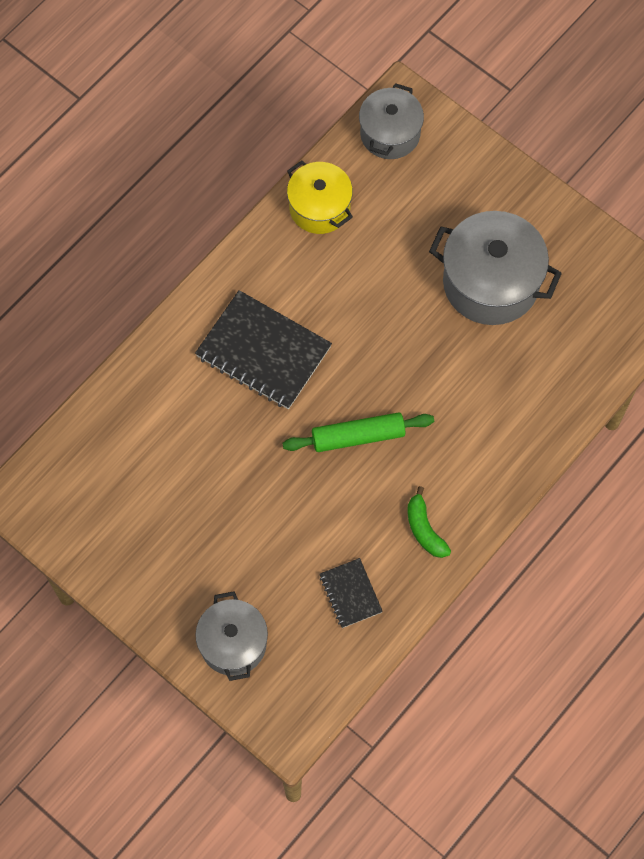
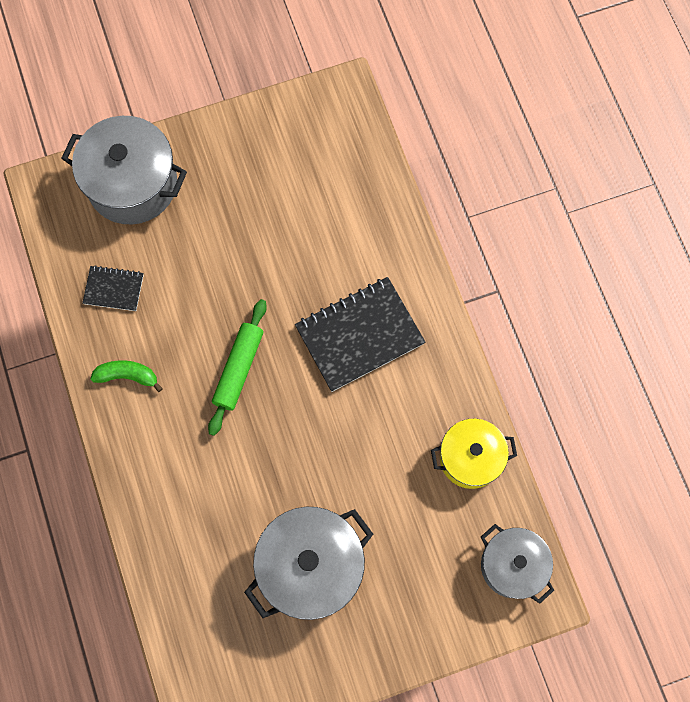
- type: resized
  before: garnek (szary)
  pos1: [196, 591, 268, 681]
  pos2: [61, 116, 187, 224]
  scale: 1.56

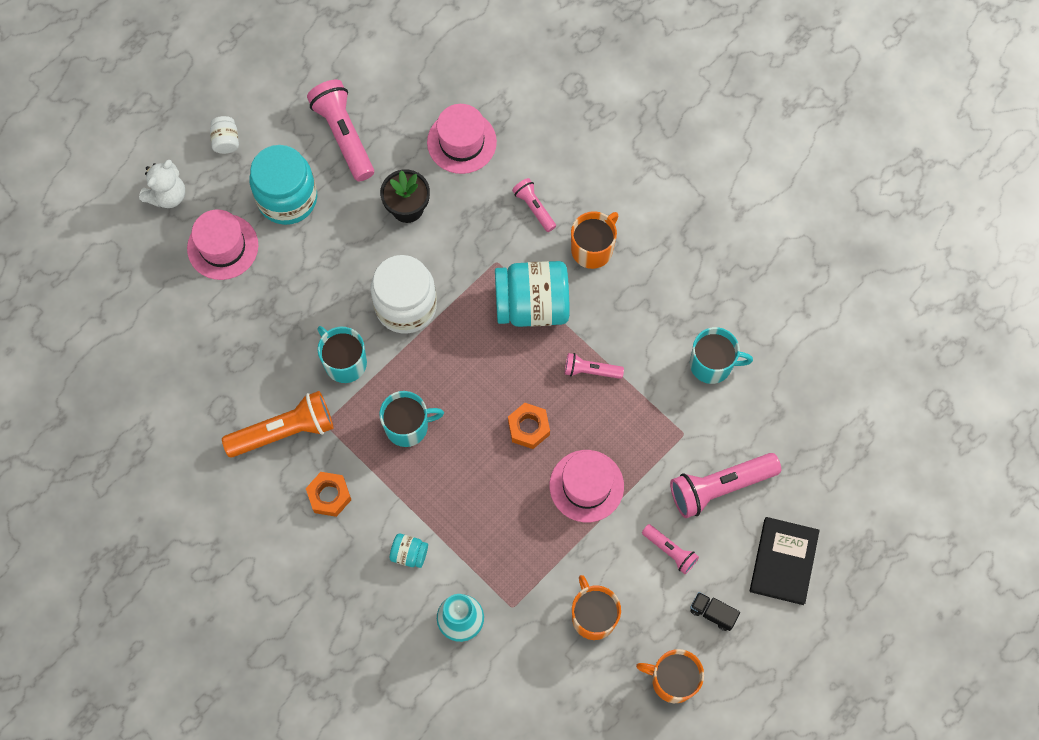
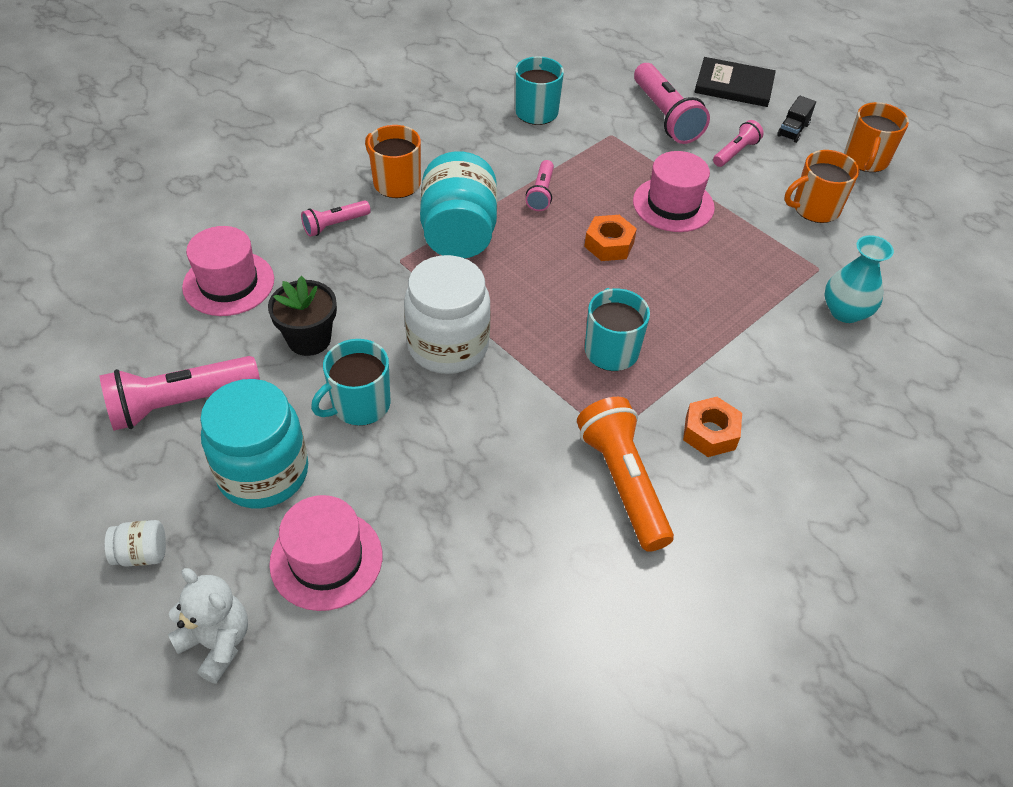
- type: moved
  before: kubek (turkusowy)
  pos1: [317, 326, 367, 383]
  pos2: [311, 339, 391, 425]
- type: removed
  before: słoik (turkusowy)
  pos1: [390, 534, 428, 568]

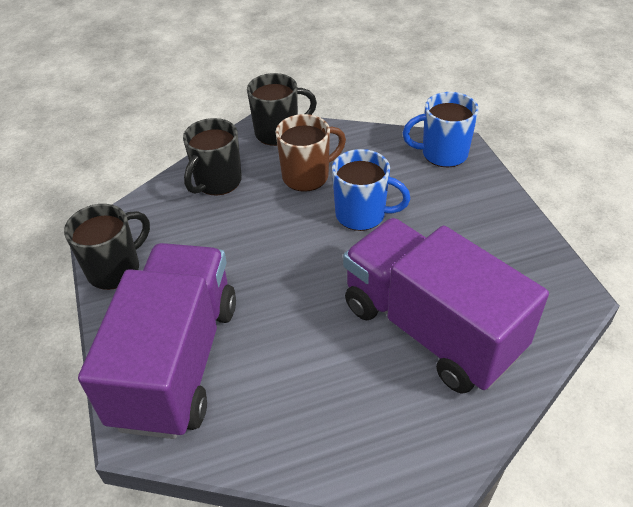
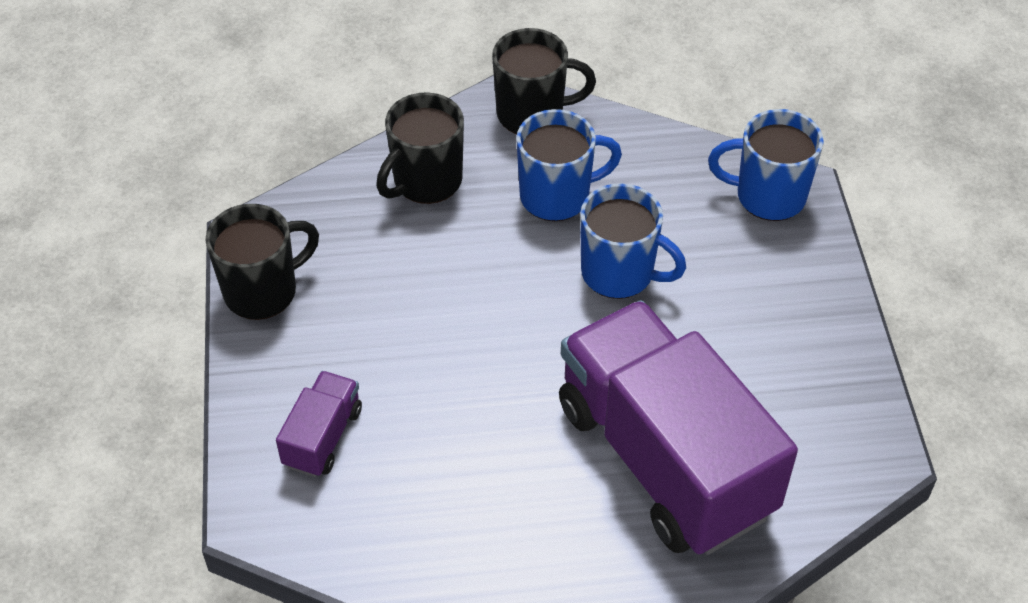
- type: recoloured
  before: kubek (brązowy)
  after: kubek (niebieski)
  pos1: [275, 114, 346, 192]
  pos2: [516, 109, 622, 221]
- type: resized
  before: ciężarówka (fioletowy)
  pos1: [78, 243, 236, 439]
  pos2: [276, 371, 362, 477]
  scale: 0.42

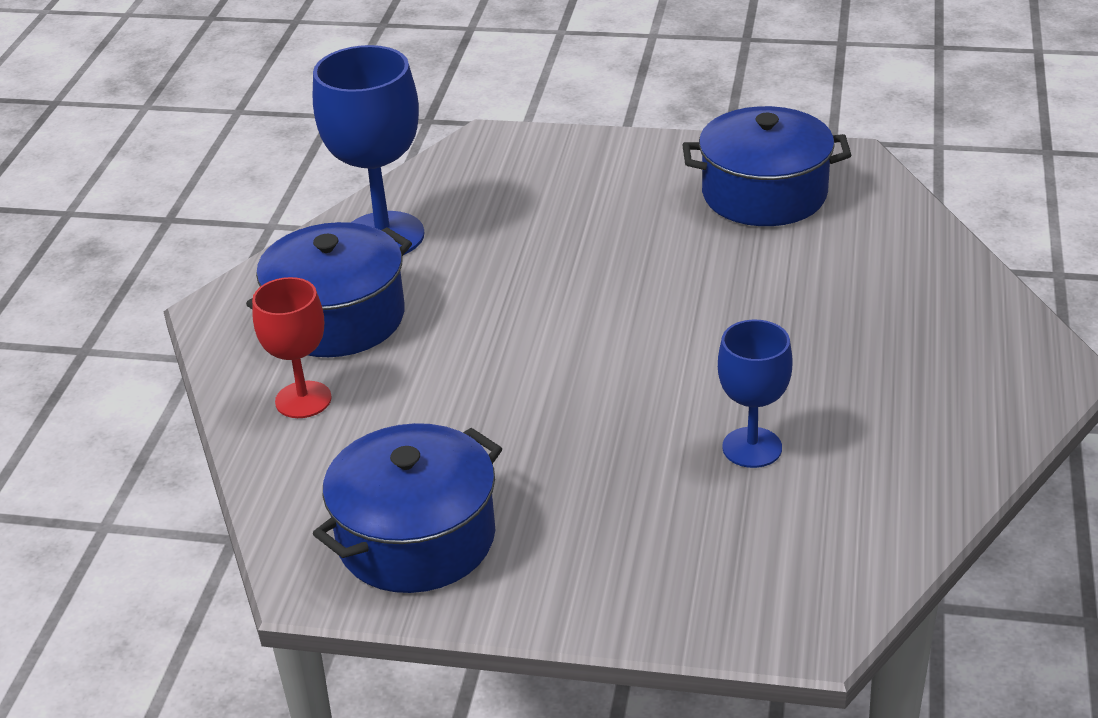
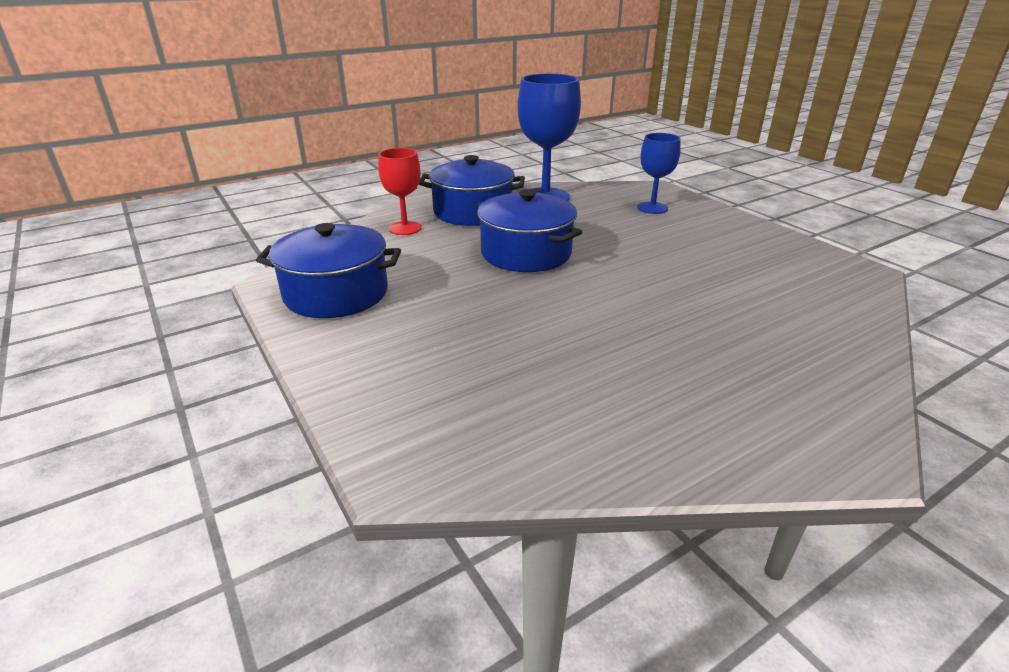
- type: moved
  before: garnek (niebieski)
  pos1: [682, 106, 851, 226]
  pos2: [477, 189, 582, 272]
- type: moved
  before: kielich (niebieski)
  pos1: [718, 320, 792, 468]
  pos2: [637, 133, 681, 214]

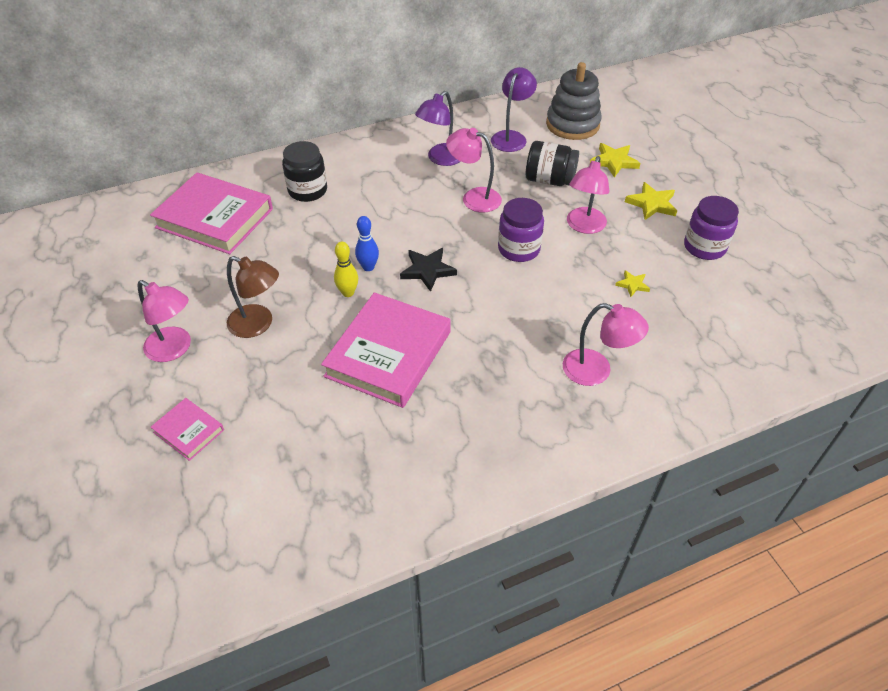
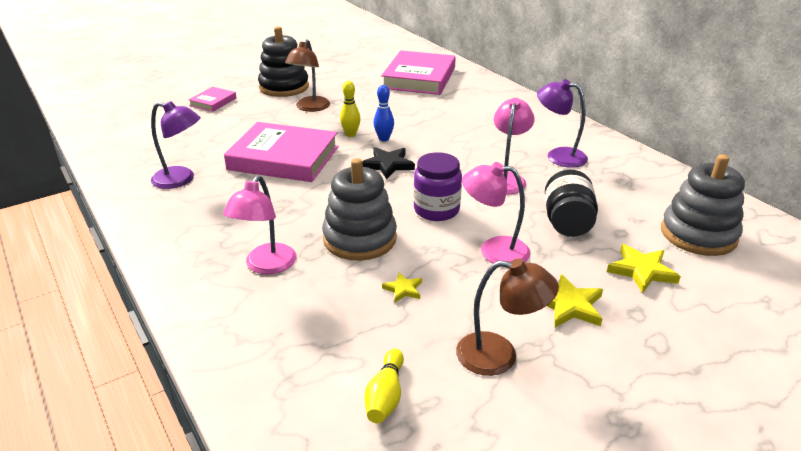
- type: moved
  before: lampka (fioletowy)
  pos1: [491, 67, 537, 152]
  pos2: [151, 101, 201, 189]
- type: removed
  before: słoik (czarny)
  pos1: [282, 141, 327, 202]
- type: replaced
  before: słoik (fioletowy)
  after: lampka (brązowy)
  pos1: [684, 196, 739, 260]
  pos2: [456, 258, 559, 376]
- type: replaced
  before: lampka (różowy)
  after: zabawka nakładanka (czarny)
  pos1: [137, 280, 191, 362]
  pos2: [258, 26, 309, 97]
- type: added
  after: zabawka nakładanka (szary)
  pos2: [322, 158, 397, 261]
- type: added
  after: kręgiel (żółty)
  pos2: [364, 348, 404, 423]

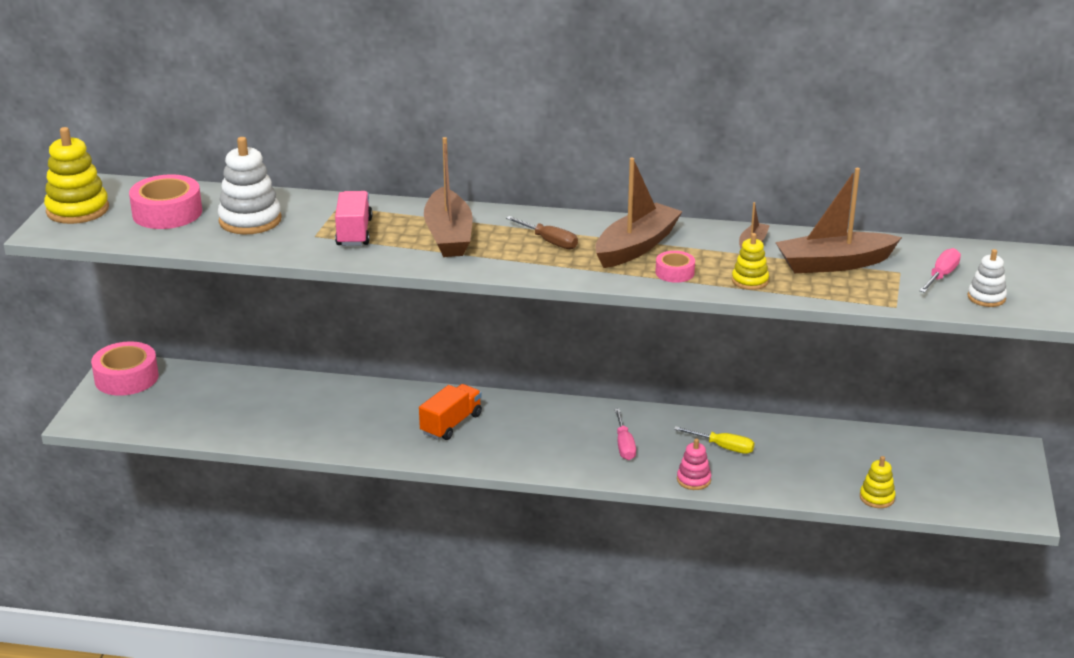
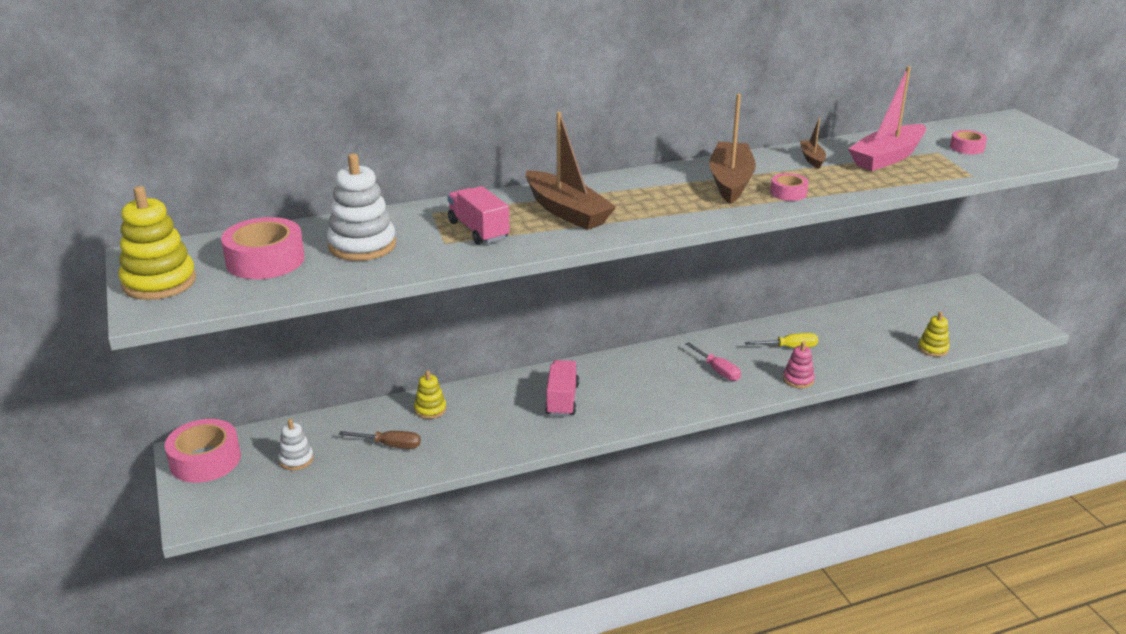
- type: recoloured
  before: łódka (brązowy)
  after: łódka (różowy)
  pos1: [775, 168, 902, 273]
  pos2: [848, 66, 926, 171]
- type: moved
  before: śrubokręt (brązowy)
  pos1: [506, 216, 578, 249]
  pos2: [339, 431, 421, 449]
- type: moved
  before: zabawka nakładanka (żółty)
  pos1: [732, 233, 769, 290]
  pos2: [414, 370, 446, 419]
- type: replaced
  before: śrubokręt (różowy)
  after: taśma klejąca (różowy)
  pos1: [919, 248, 961, 293]
  pos2: [950, 130, 987, 154]
- type: moved
  before: zabawka nakładanka (biały)
  pos1: [967, 249, 1007, 307]
  pos2: [278, 419, 314, 470]
- type: recoloured
  before: ciężarówka (pomarańczowy)
  after: ciężarówka (różowy)
  pos1: [419, 384, 482, 440]
  pos2: [545, 360, 579, 417]

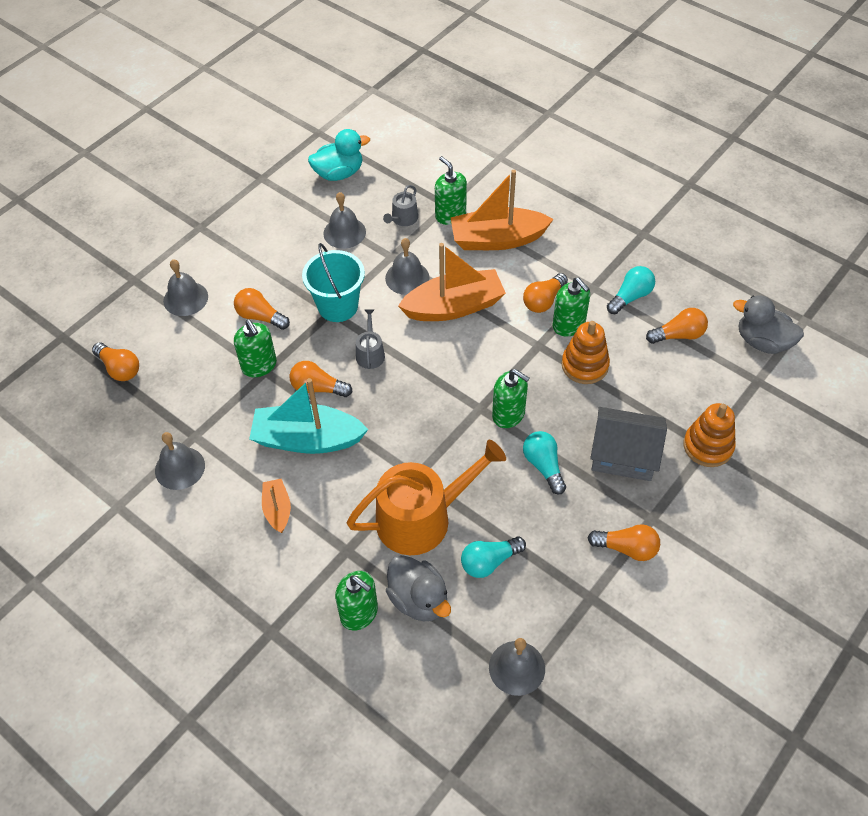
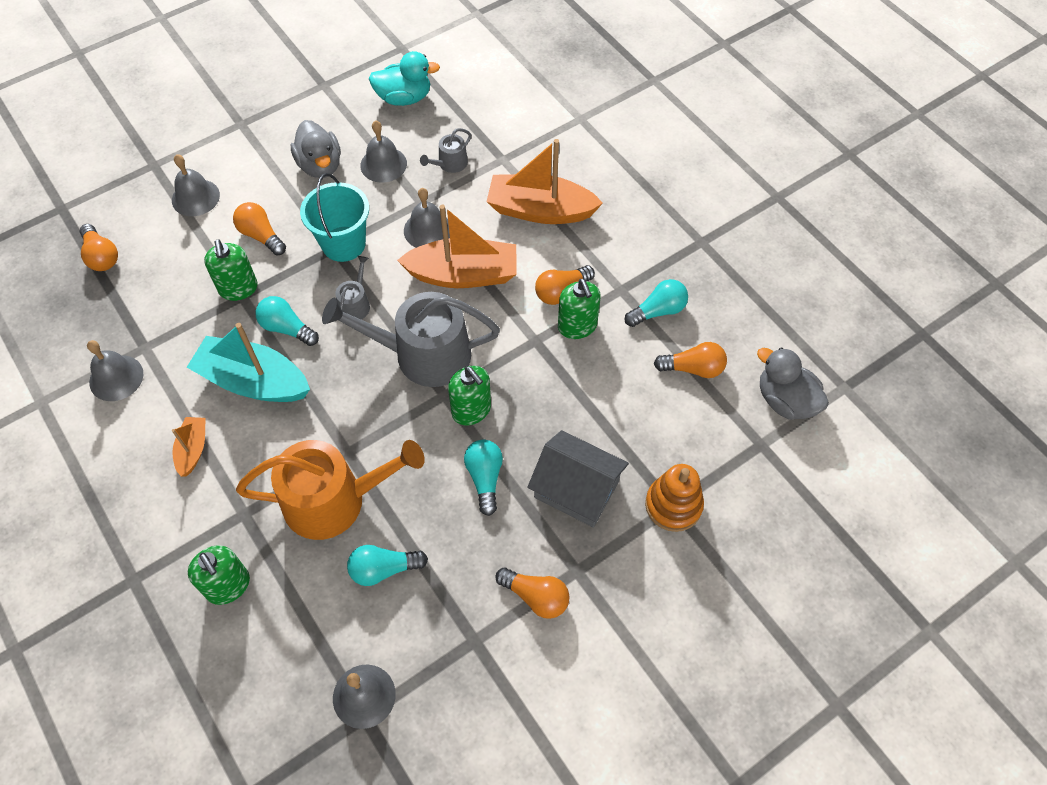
- type: removed
  before: dozownik mydła (zielony)
  pos1: [435, 156, 467, 225]
- type: removed
  before: zabawka nakładanka (pomarańczowy)
  pos1: [562, 321, 610, 384]
- type: recoloured
  before: żarówka (pomarańczowy)
  after: żarówka (turkusowy)
  pos1: [289, 361, 352, 397]
  pos2: [255, 296, 319, 346]
- type: moved
  before: kaczka (szary)
  pos1: [386, 555, 451, 622]
  pos2: [291, 120, 341, 178]
- type: added
  after: konewka (szary)
  pos2: [322, 292, 500, 387]

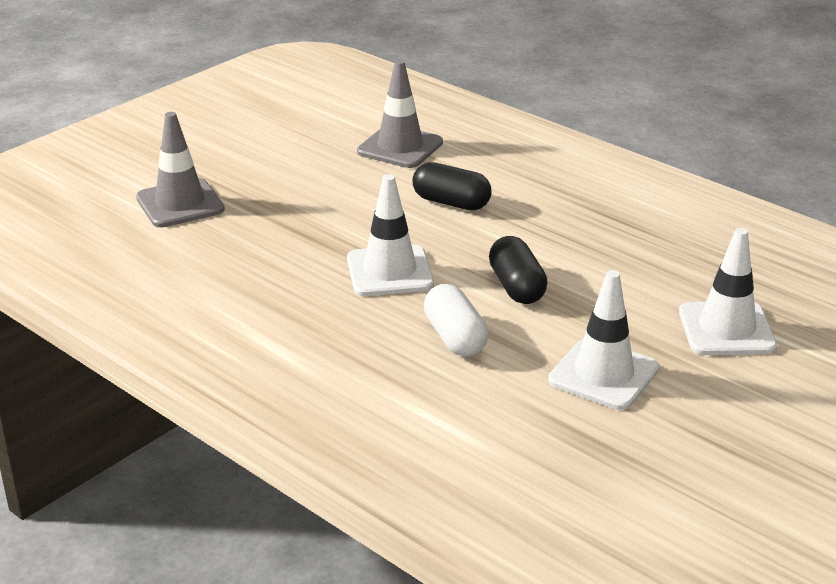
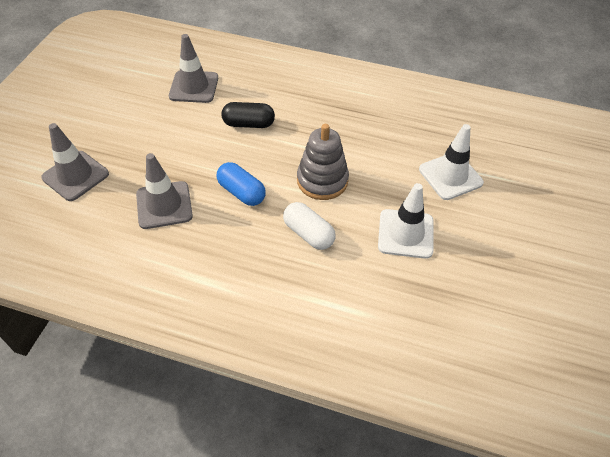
- type: replaced
  before: pachołek (biały)
  after: kapsułka (niebieski)
  pos1: [347, 174, 434, 296]
  pos2: [217, 162, 266, 206]
- type: replaced
  before: kapsułka (czarny)
  after: zabawka nakładanka (szary)
  pos1: [489, 236, 548, 304]
  pos2: [297, 124, 349, 200]
- type: added
  after: pachołek (szary)
  pos2: [136, 153, 193, 229]

